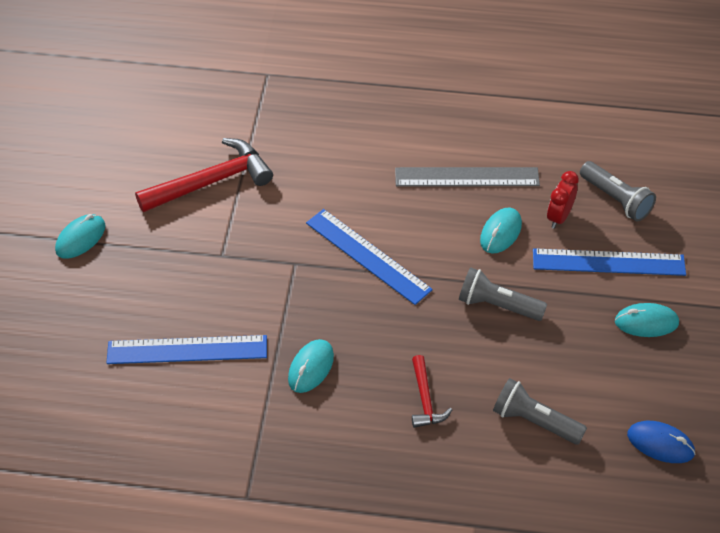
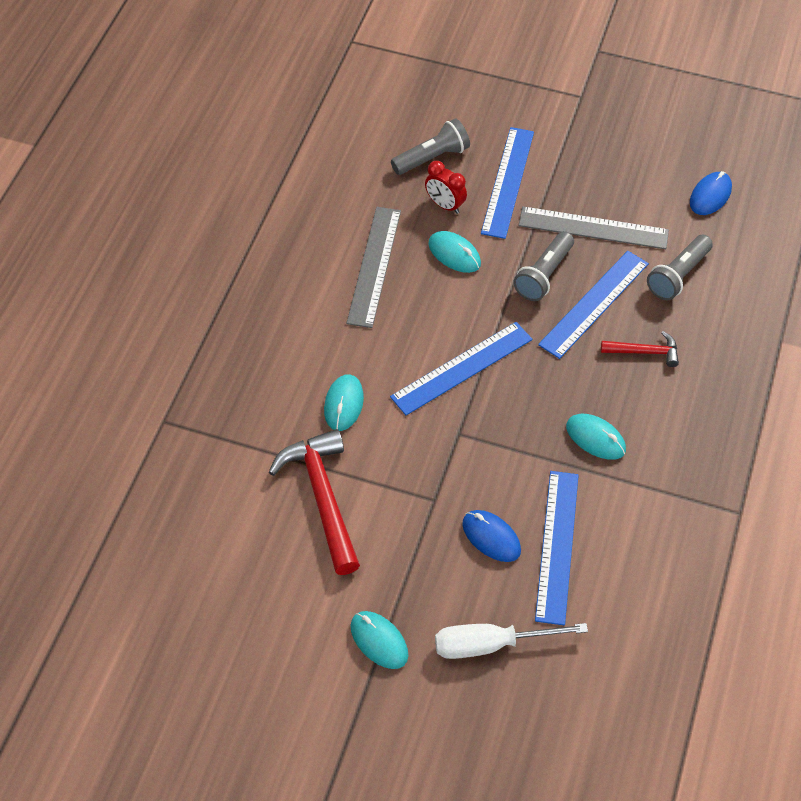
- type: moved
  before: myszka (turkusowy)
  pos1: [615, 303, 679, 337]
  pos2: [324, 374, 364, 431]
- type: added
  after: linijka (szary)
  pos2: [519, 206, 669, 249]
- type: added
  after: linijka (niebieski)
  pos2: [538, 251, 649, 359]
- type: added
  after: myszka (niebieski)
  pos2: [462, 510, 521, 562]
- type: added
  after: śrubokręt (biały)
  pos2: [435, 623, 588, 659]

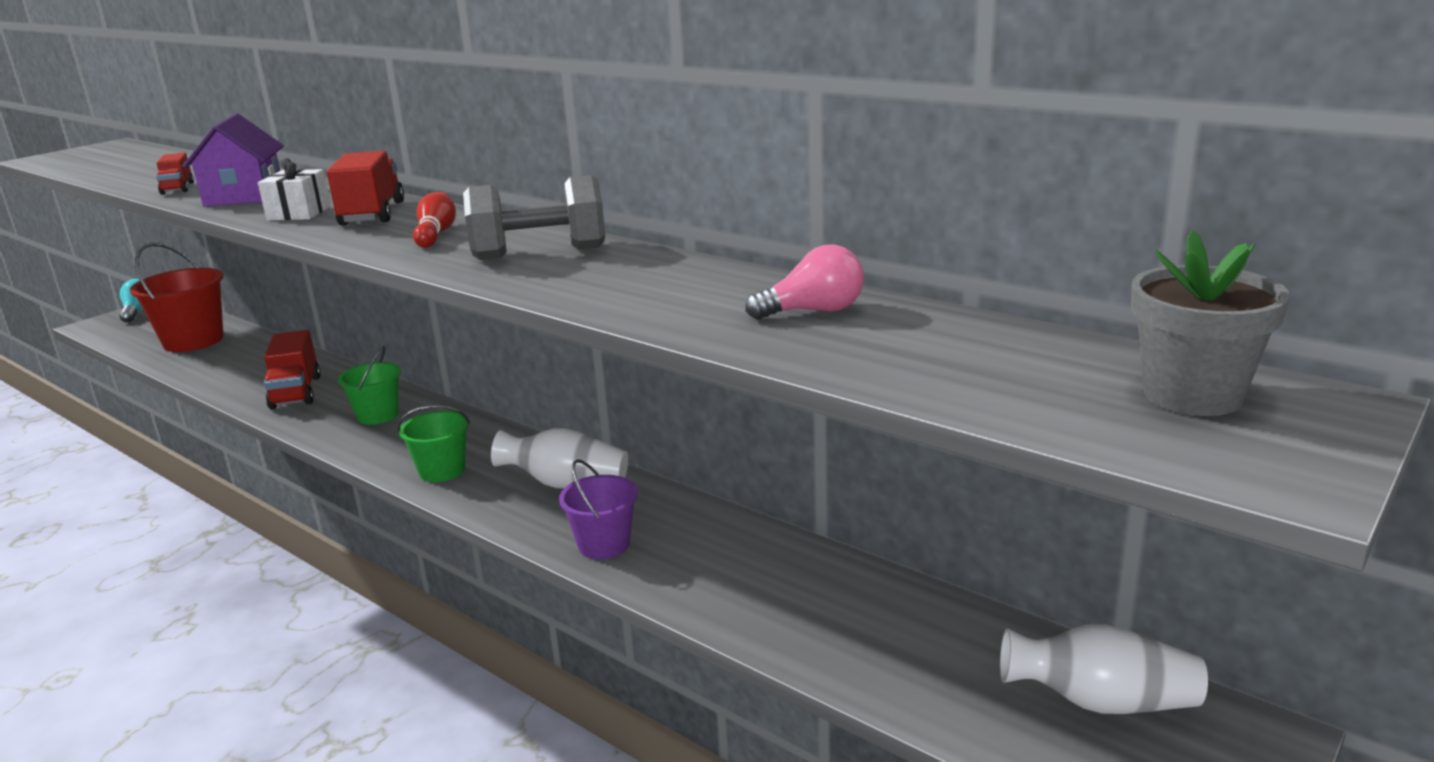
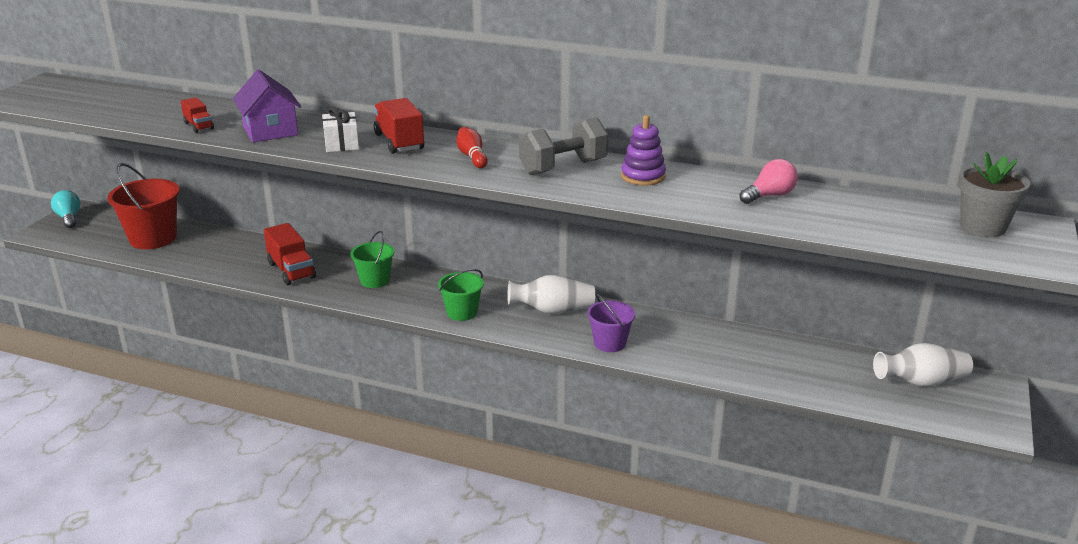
- type: added
  after: zabawka nakładanka (fioletowy)
  pos2: [621, 115, 666, 186]

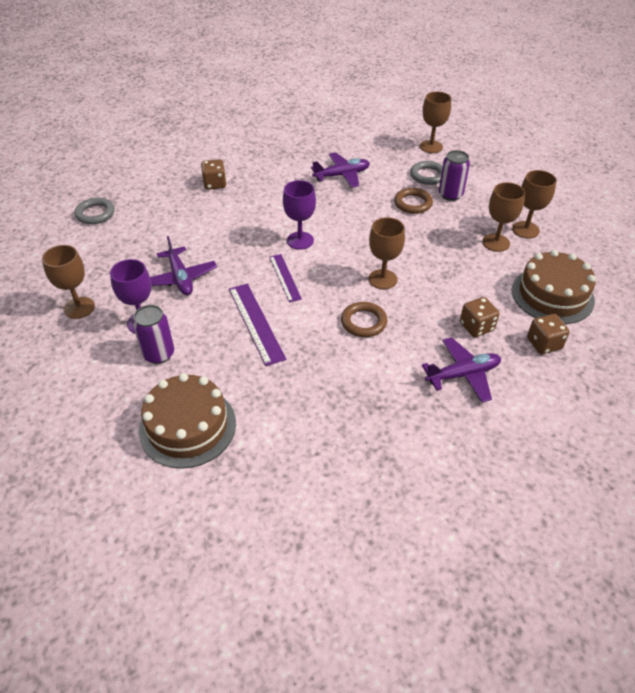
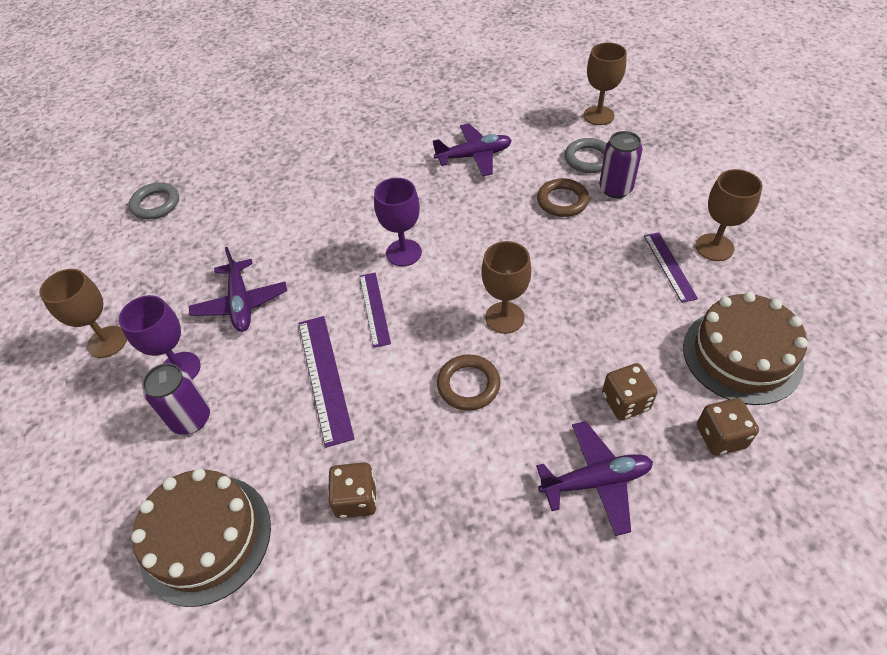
- type: moved
  before: kostka do gry (brązowy)
  pos1: [201, 159, 226, 190]
  pos2: [328, 462, 377, 518]
- type: replaced
  before: kielich (brązowy)
  after: linijka (fioletowy)
  pos1: [482, 182, 525, 252]
  pos2: [644, 232, 698, 303]

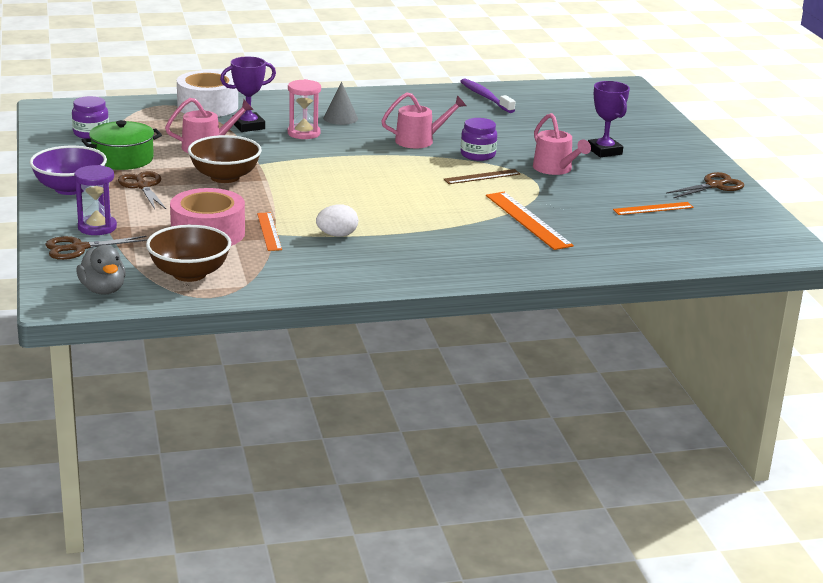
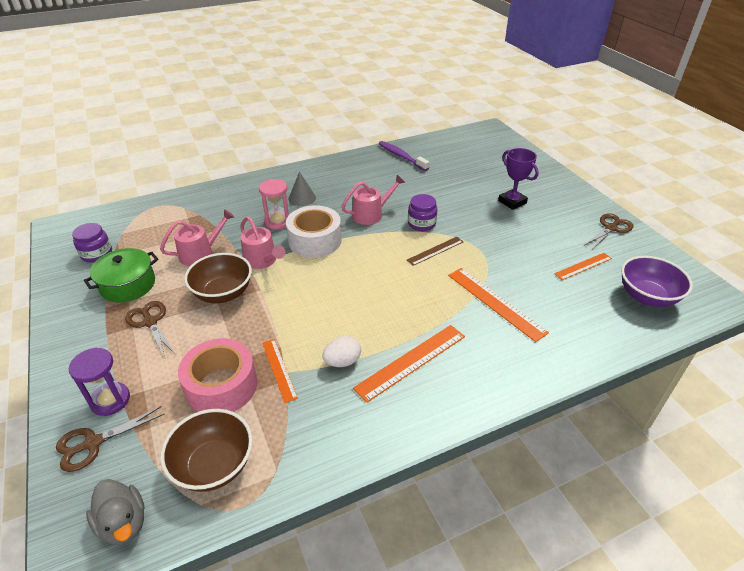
- type: removed
  before: puchar (fioletowy)
  pos1: [220, 57, 276, 132]
- type: moved
  before: taśma klejąca (biały)
  pos1: [177, 70, 238, 117]
  pos2: [286, 205, 342, 258]
- type: moved
  before: konewka (różowy)
  pos1: [533, 113, 591, 175]
  pos2: [240, 217, 285, 269]
- type: moved
  before: miska (fioletowy)
  pos1: [30, 146, 107, 195]
  pos2: [621, 256, 693, 307]
- type: added
  after: linijka (pomarańczowy)
  pos2: [353, 325, 465, 403]

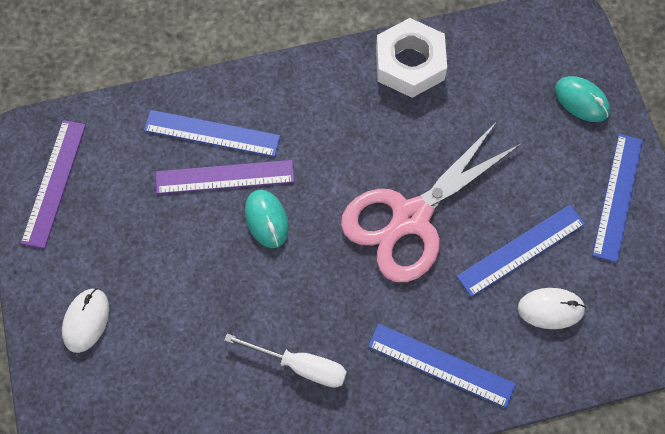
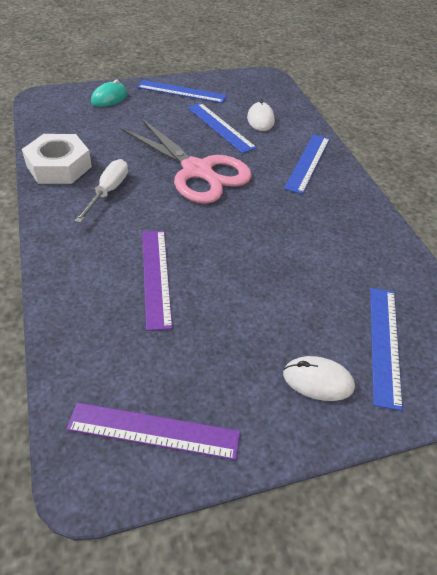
- type: moved
  before: linijka (niebieski)
  pos1: [144, 110, 280, 157]
  pos2: [370, 288, 403, 411]
- type: removed
  before: myszka (turkusowy)
  pos1: [245, 190, 289, 248]
- type: moved
  before: śrubokręt (biały)
  pos1: [224, 333, 347, 388]
  pos2: [75, 159, 128, 223]

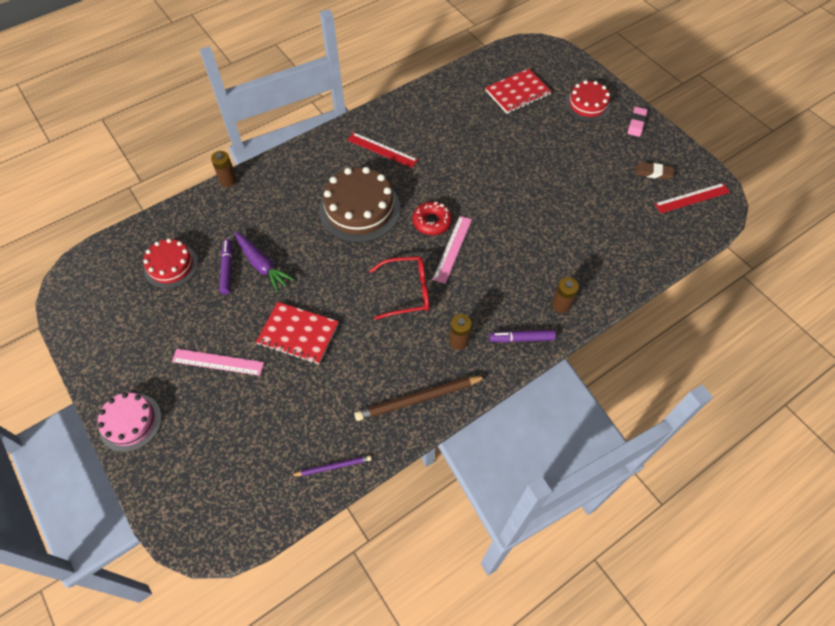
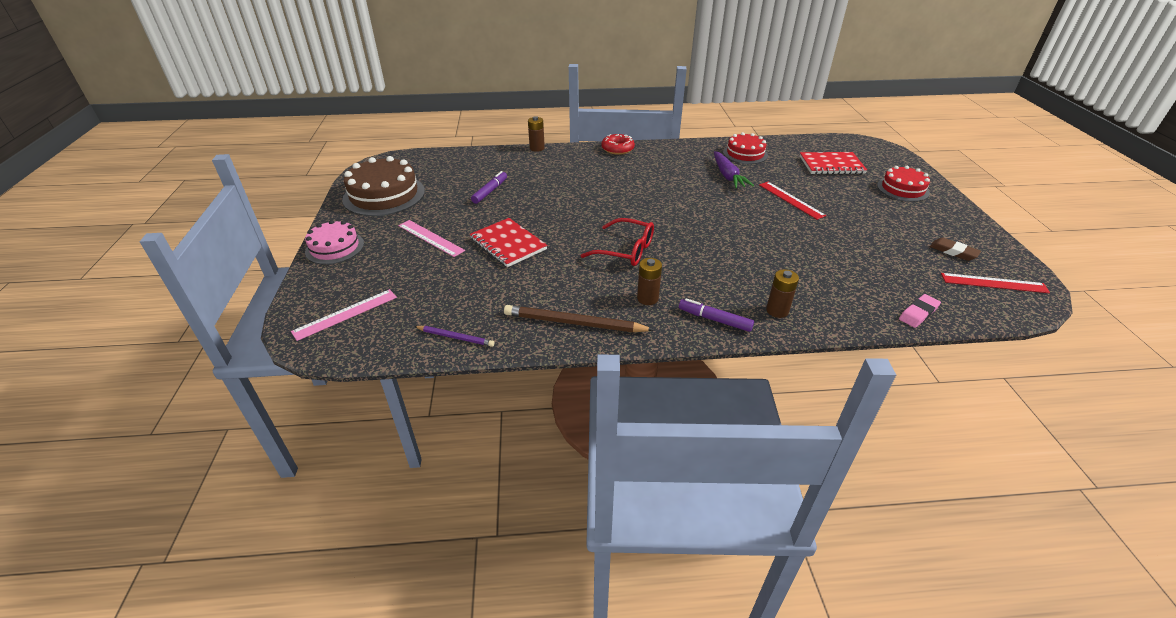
- type: moved
  before: gumka do mazania (różowy)
  pos1: [628, 107, 647, 137]
  pos2: [899, 294, 941, 328]
- type: moved
  before: linijka (czerwony)
  pos1: [347, 132, 418, 168]
  pos2: [759, 182, 826, 220]
- type: moved
  before: tort (brązowy)
  pos1: [319, 167, 400, 243]
  pos2: [342, 156, 425, 216]
- type: moved
  before: donut (czerwony)
  pos1: [413, 201, 452, 235]
  pos2: [601, 134, 635, 155]
- type: moved
  before: linijka (różowy)
  pos1: [433, 216, 472, 284]
  pos2: [291, 289, 397, 341]
- type: moved
  before: marchewka (fioletowy)
  pos1: [234, 232, 295, 293]
  pos2: [714, 151, 754, 188]
- type: moved
  before: tort (czerwony)
  pos1: [143, 238, 198, 289]
  pos2: [723, 132, 768, 164]

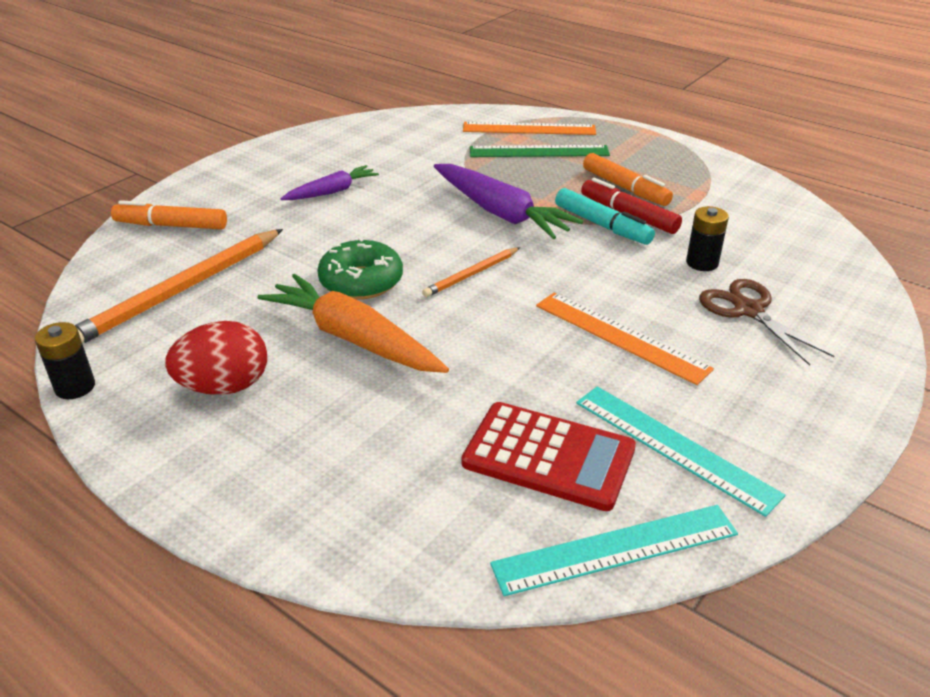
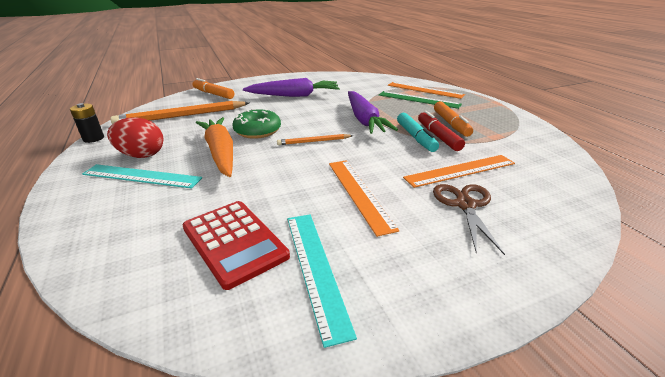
- type: resized
  before: marchewka (fioletowy)
  pos1: [281, 165, 379, 200]
  pos2: [243, 78, 340, 97]
  scale: 1.72
- type: replaced
  before: bateria (czarny)
  after: linijka (pomarańczowy)
  pos1: [686, 206, 729, 271]
  pos2: [403, 155, 515, 188]
- type: moved
  before: linijka (turkusowy)
  pos1: [490, 505, 738, 596]
  pos2: [82, 164, 202, 189]

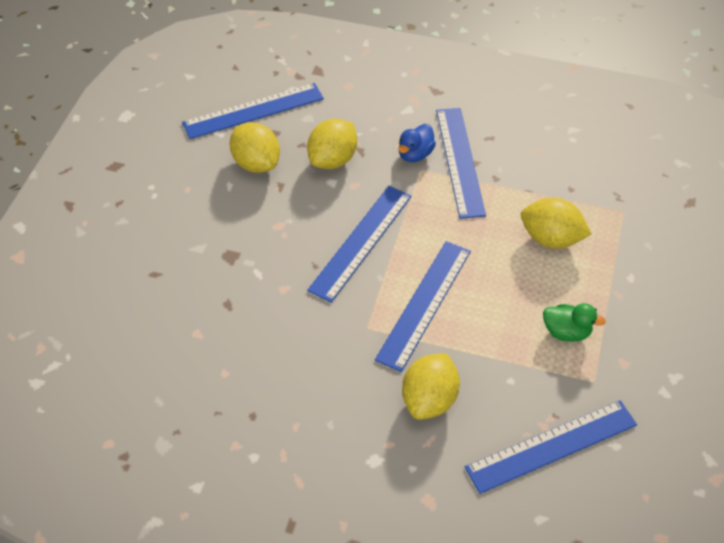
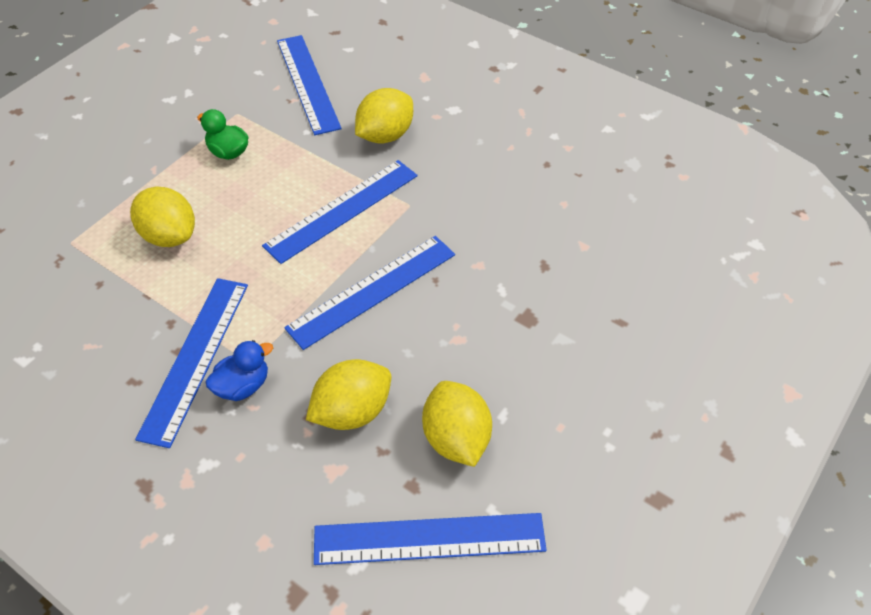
- type: turned
  before: linijka (niebieski)
  pos1: [465, 400, 637, 494]
  pos2: [277, 35, 342, 135]
  turn: 75

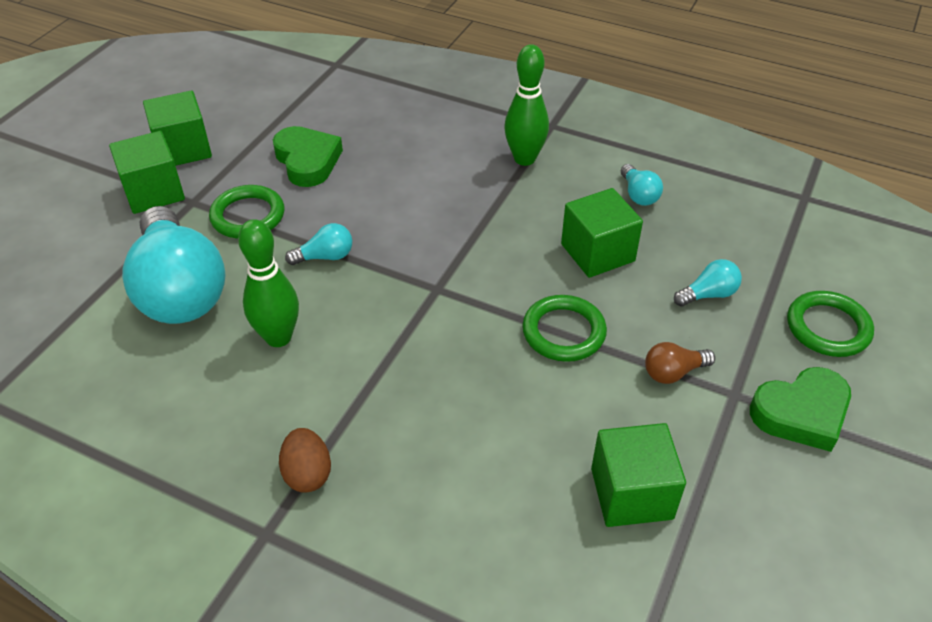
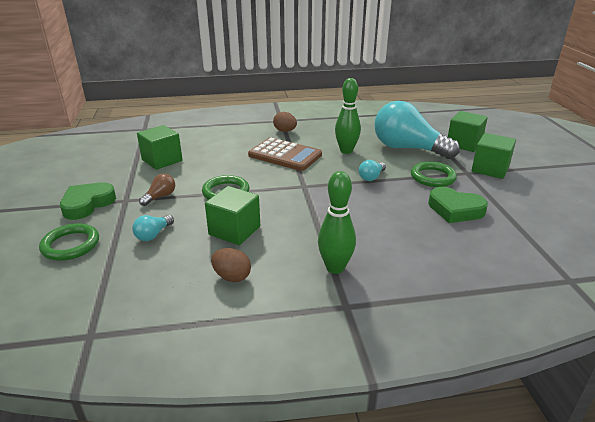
- type: moved
  before: sześcian (zielony)
  pos1: [143, 91, 212, 166]
  pos2: [448, 111, 488, 152]
- type: replaced
  before: żarówka (turkusowy)
  after: jajko (brązowy)
  pos1: [621, 164, 663, 206]
  pos2: [211, 248, 251, 282]
- type: added
  after: kalkulator (brązowy)
  pos2: [248, 137, 322, 171]

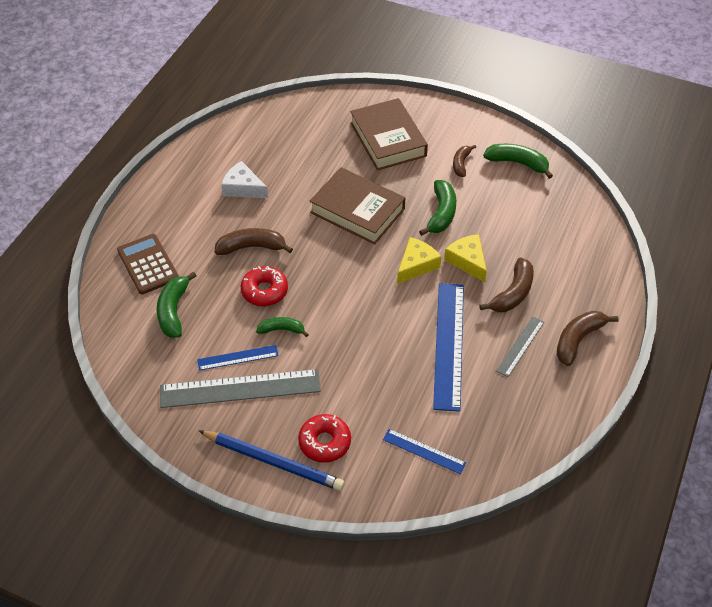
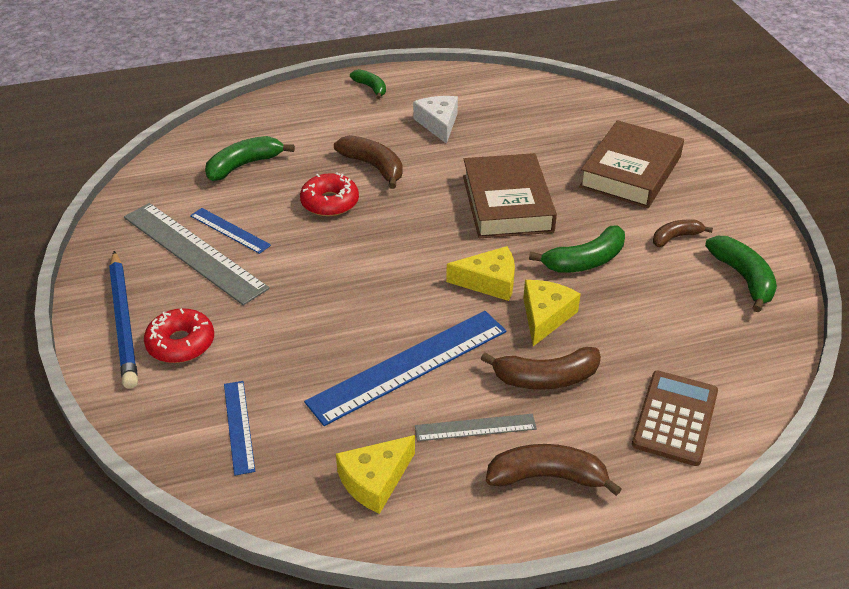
- type: moved
  before: kalkulator (brązowy)
  pos1: [117, 234, 179, 294]
  pos2: [632, 370, 718, 466]
- type: moved
  before: banan (zielony)
  pos1: [256, 317, 309, 337]
  pos2: [350, 69, 386, 99]
- type: added
  after: ser (żółty)
  pos2: [336, 435, 415, 514]

